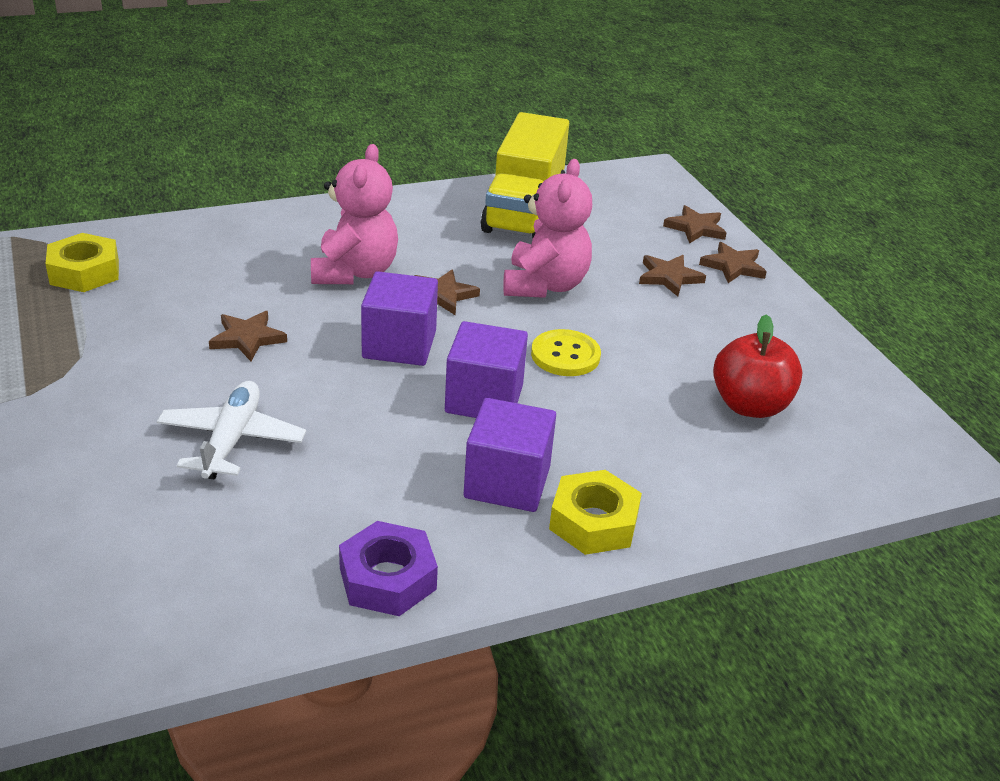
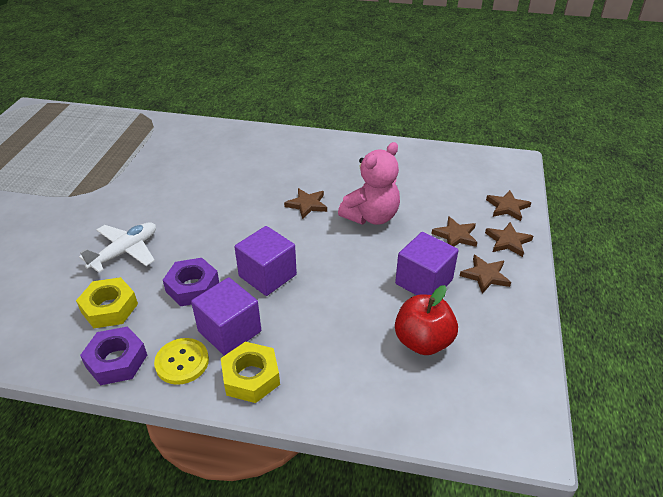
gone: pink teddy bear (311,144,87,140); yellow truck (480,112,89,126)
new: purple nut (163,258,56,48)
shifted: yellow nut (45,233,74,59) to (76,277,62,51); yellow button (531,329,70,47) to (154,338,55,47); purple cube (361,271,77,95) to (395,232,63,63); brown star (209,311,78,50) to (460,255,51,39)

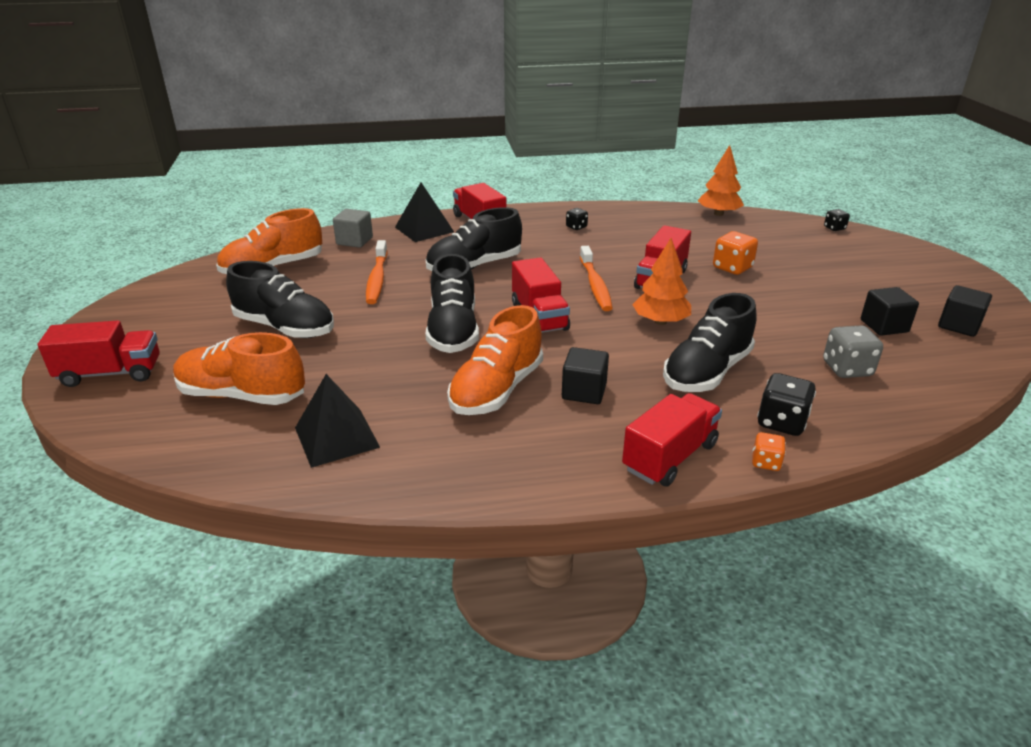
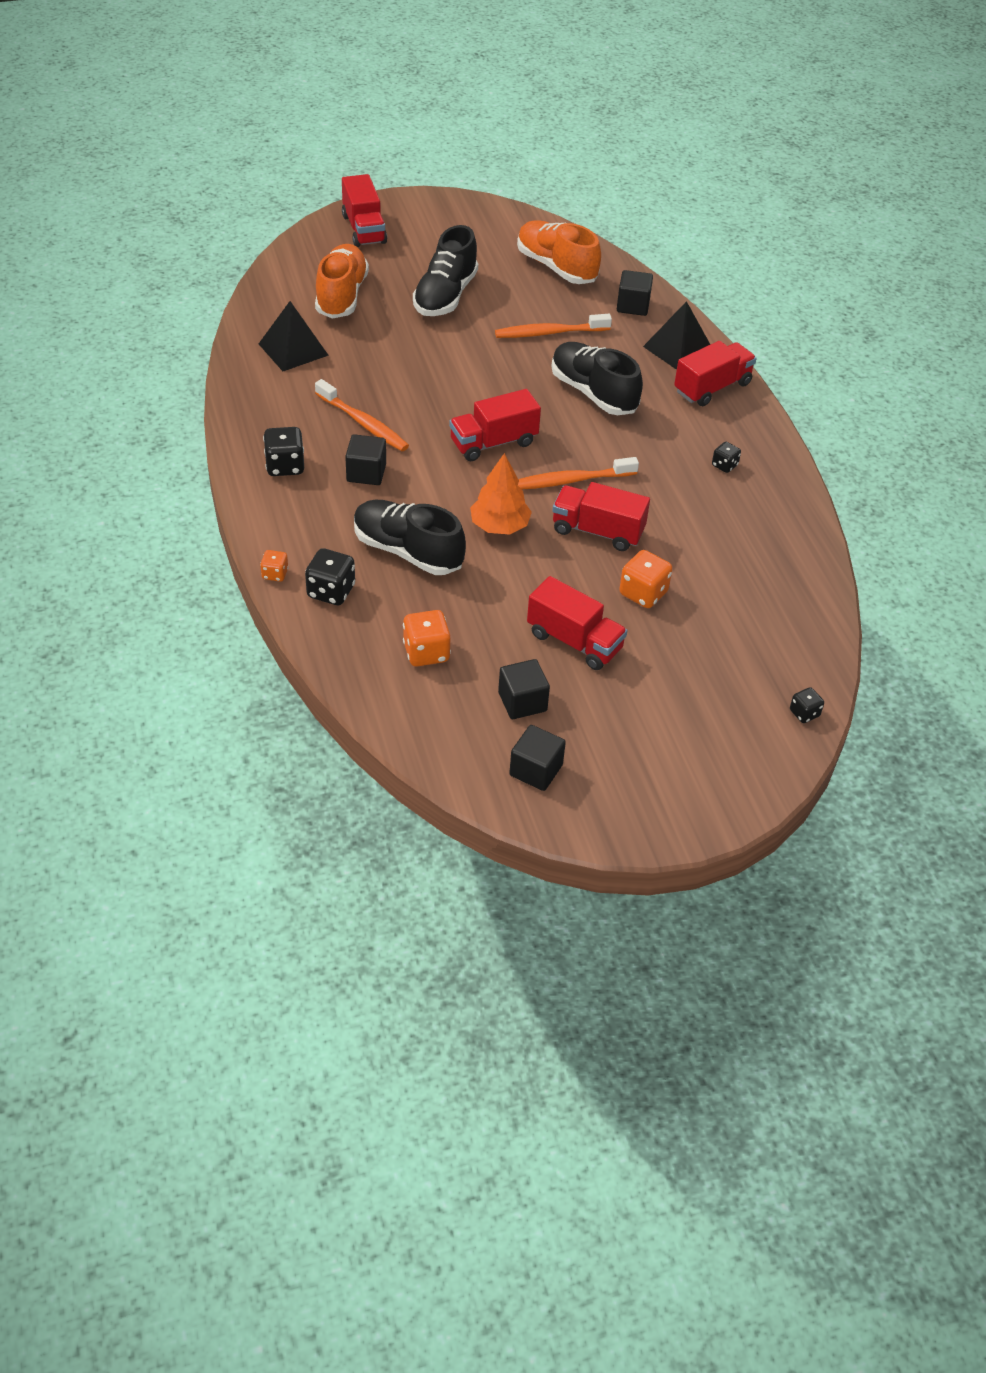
gone: black shoe (425,254,54,99); orange tree (698,145,46,71)
new: black dice (263,427,41,49)
shifted: red truck (622,393,100,93) to (527,576,100,94)
swapped: orange shoe (447,305,96,110) to orange toothbrush (315,379,94,72)
repainted: grey dice (823,325,60,53) to orange dice (403,610,48,57); grey cube (333,209,40,39) to black cube (617,270,36,46)

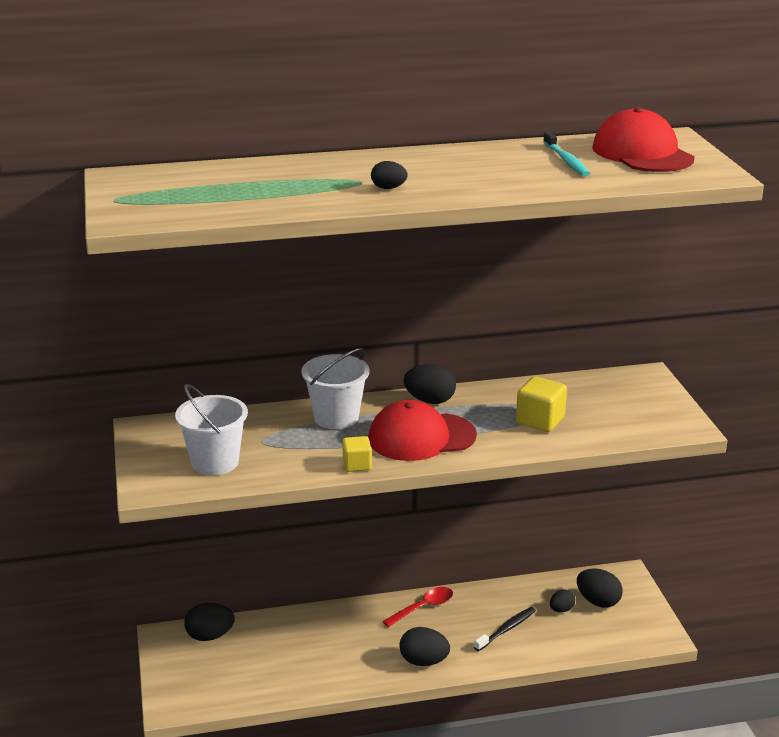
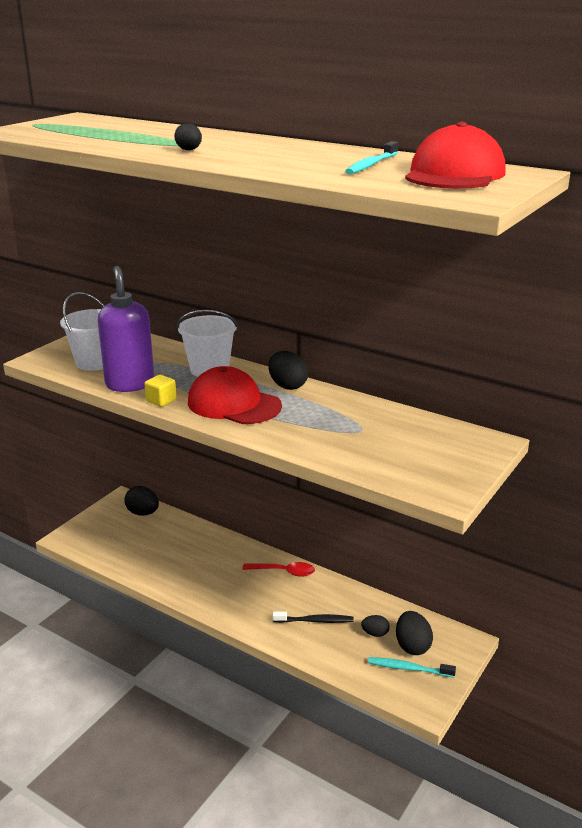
gone: black egg (399,627,51,39); yellow cube (516,376,51,56)
new: purple soap dispenser (97,266,58,126); turquoise toothbrush (368,657,88,20)

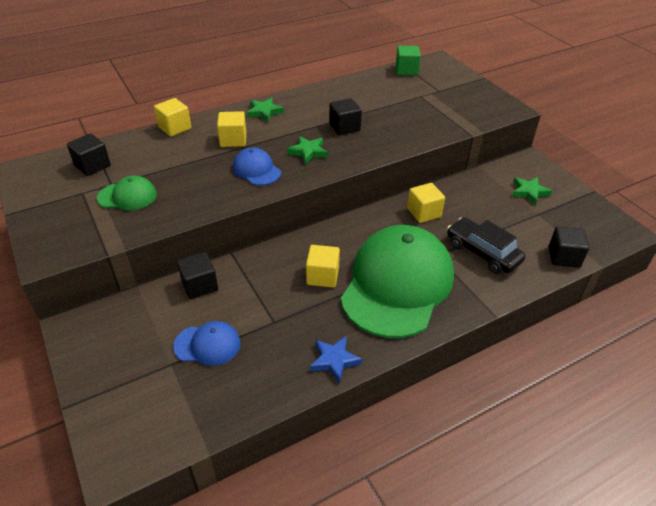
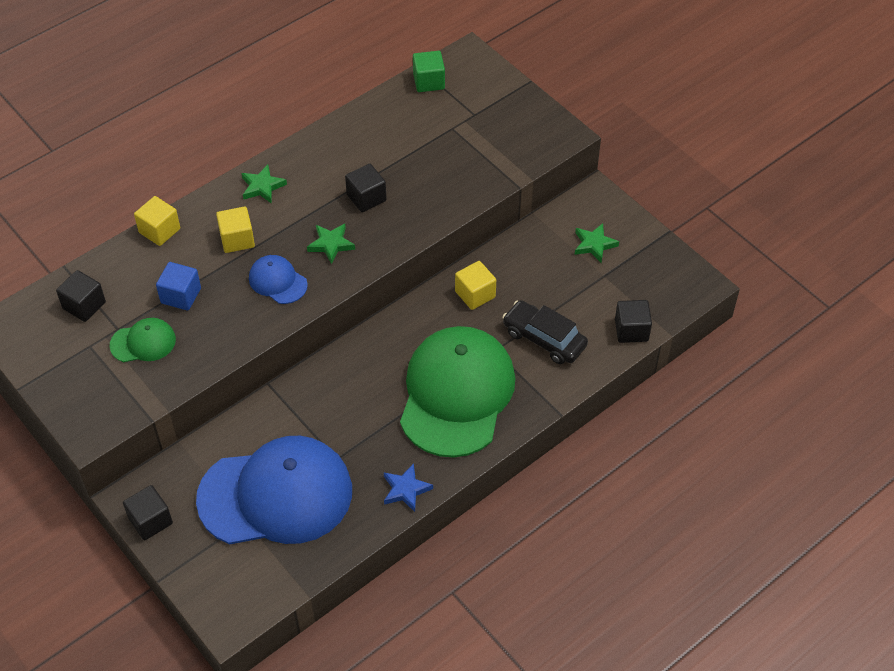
gone: yellow cube (306,245,34,43)
new: blue cube (156,262,45,48)
shifted: black cube (177,252,41,47) to (123,485,50,55)
scaled: blue cap (173,321,68,45) = (196,436,156,108) x2.30

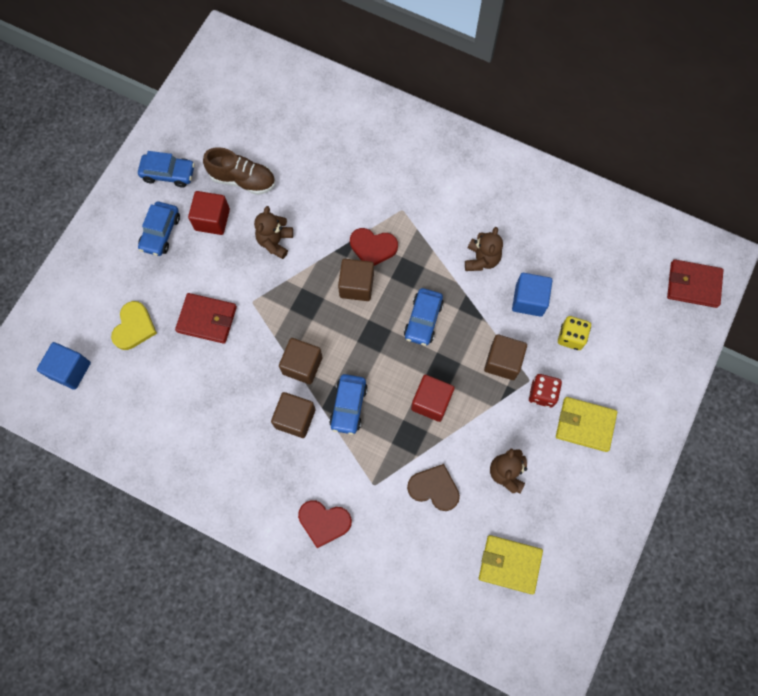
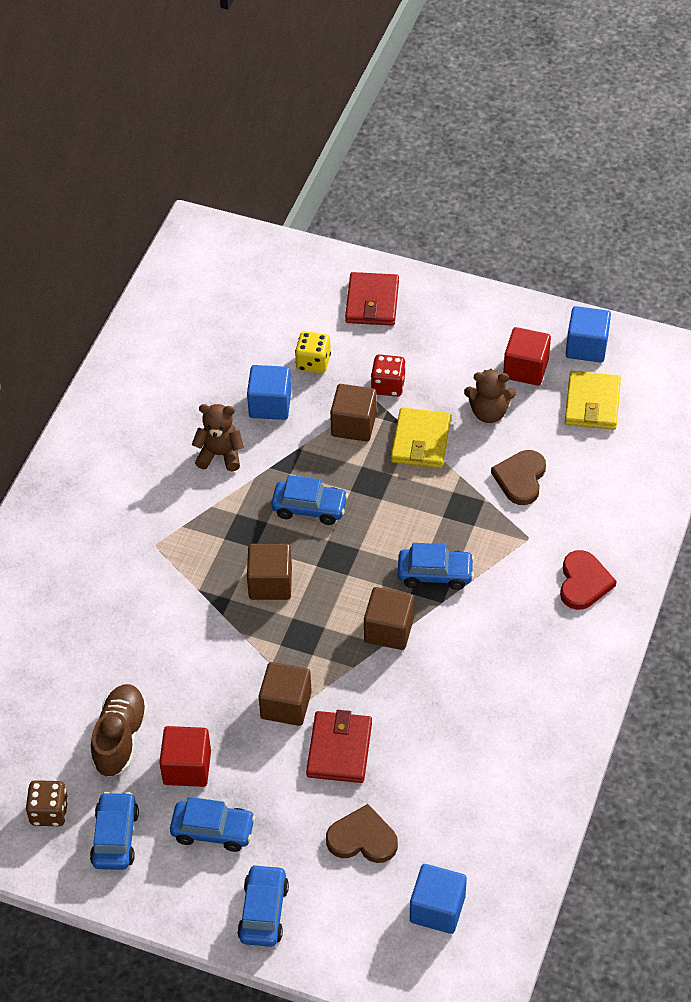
gone: brown teddy bear (254,206,39,53); red heart (350,228,48,38)
new: brown dice (26,780,42,46); blue car (237,864,52,83); blue cube (566,306,45,57)
shifted: brown cube (271,392,45,46) to (259,662,53,64); red wallet (667,259,56,49) to (345,272,54,54); yellow wallet (556,397,61,55) to (391,407,60,61); red cube (411,375,44,47) to (503,327,48,59)
repainted: yellow heart (111,301,46,49) to brown heart (326,804,72,59)

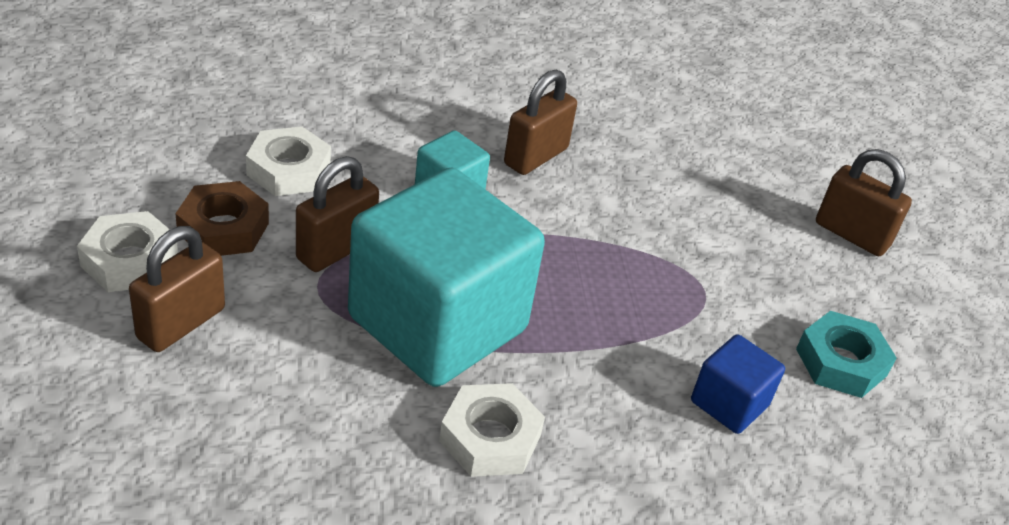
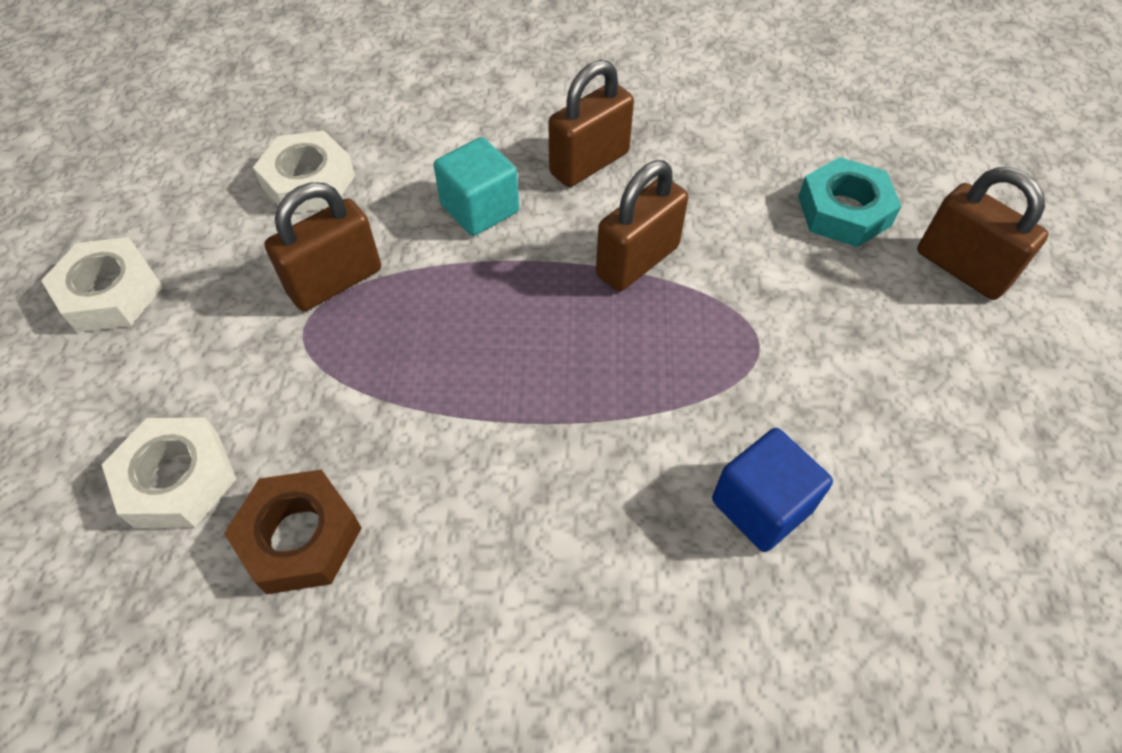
gone: turquoise cube (348,168,197,219)
shifted: white nut (439,383,106,94) to (102,418,135,110); brown nut (175,181,94,75) to (224,470,137,124); brown padlock (129,226,96,126) to (596,160,92,131); turquoise nut (796,311,101,87) to (798,157,104,90)

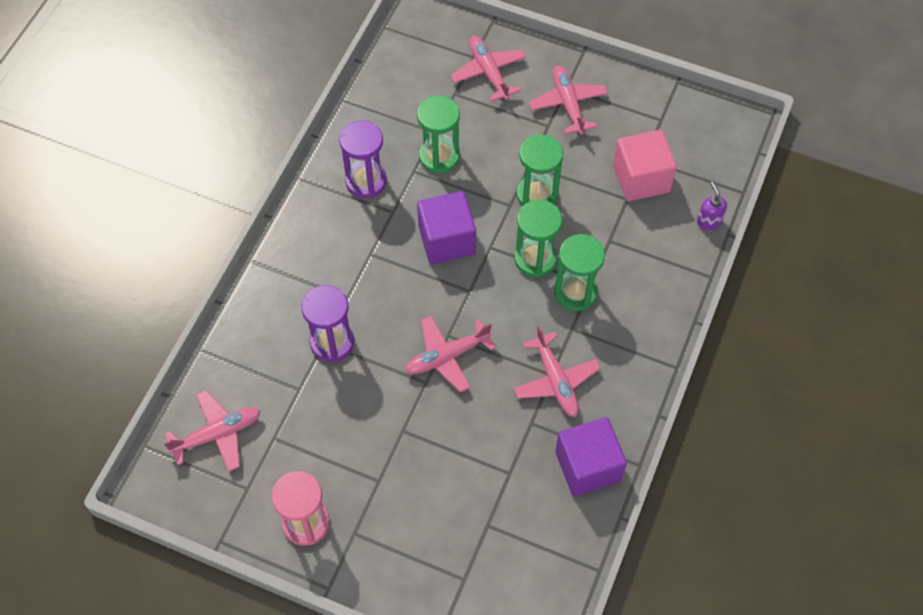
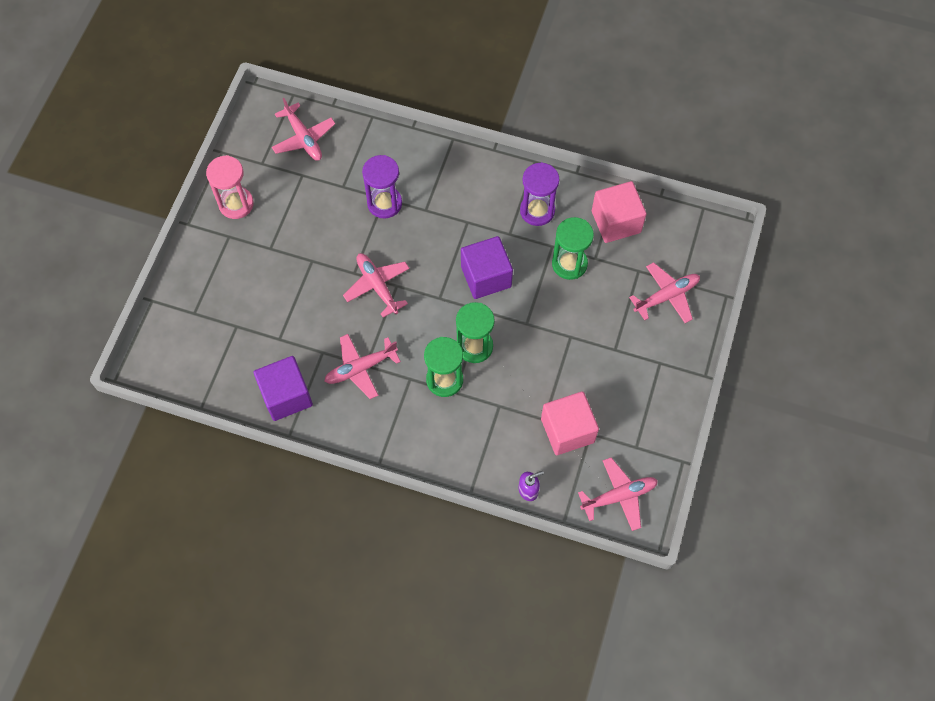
gone: green hourglass (517,135,46,72)
new: pink cube (592,181,55,62)
shifted: pink plane (529,65,79,70) to (578,457,80,74)

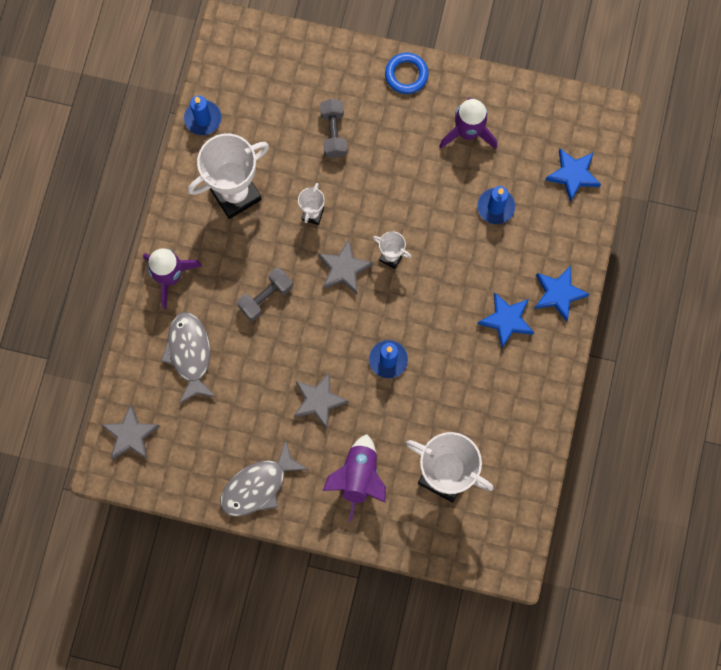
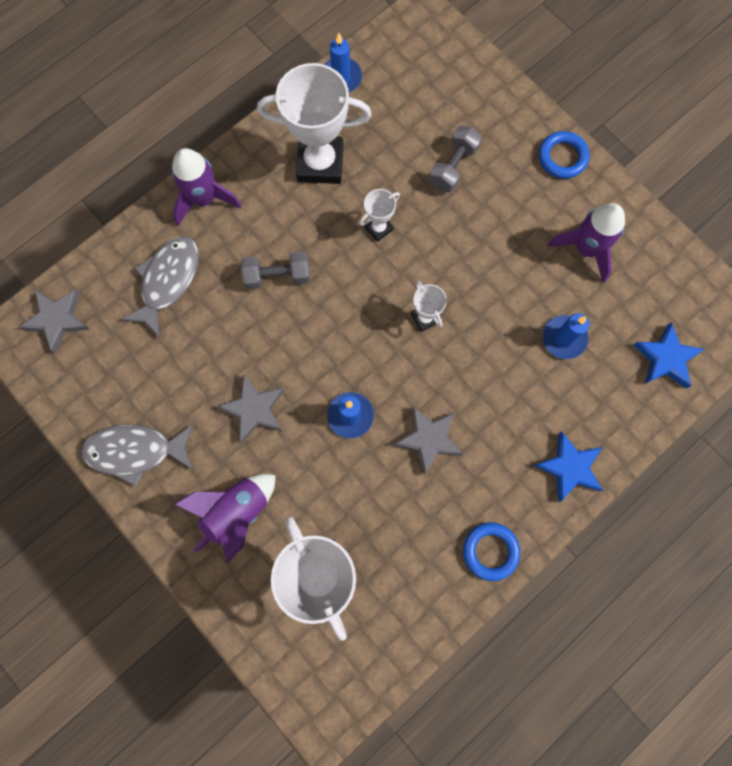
gone: blue star (478,293,56,55)
new: blue ring (463,522,57,59)
shifted: grey star (318,240,55,54) to (394,406,69,69)

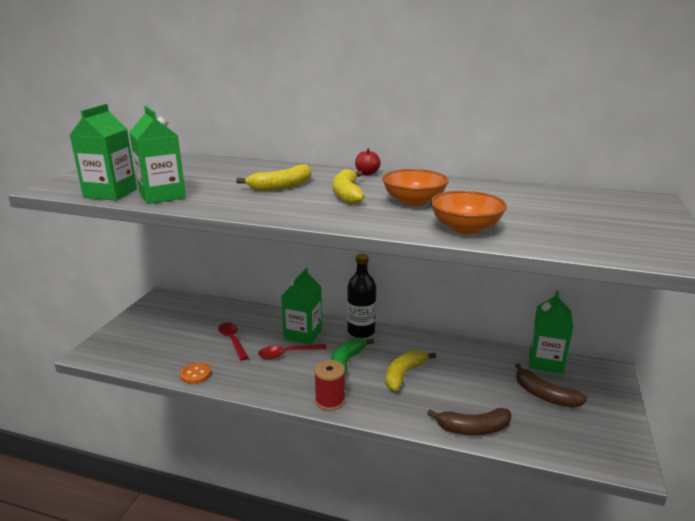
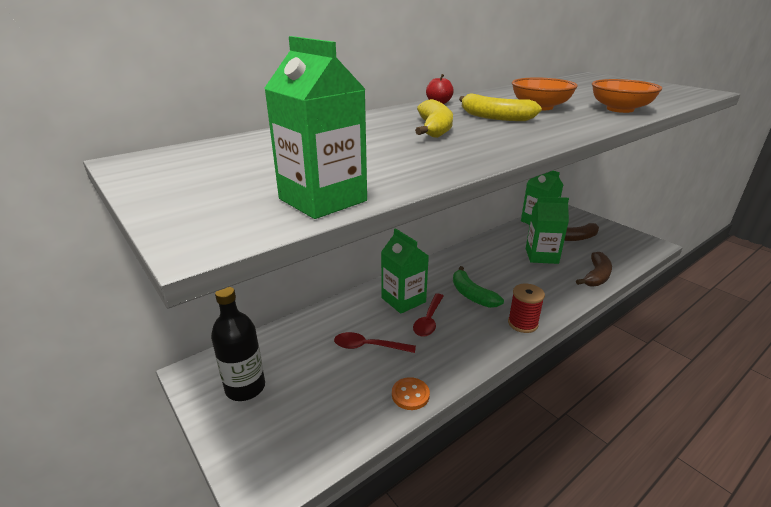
gone: yellow banana (385,350,51,41)
shifted: black bottle (347,254,29,84) to (211,287,54,114); green carton (129,106,57,98) to (526,197,43,67)

